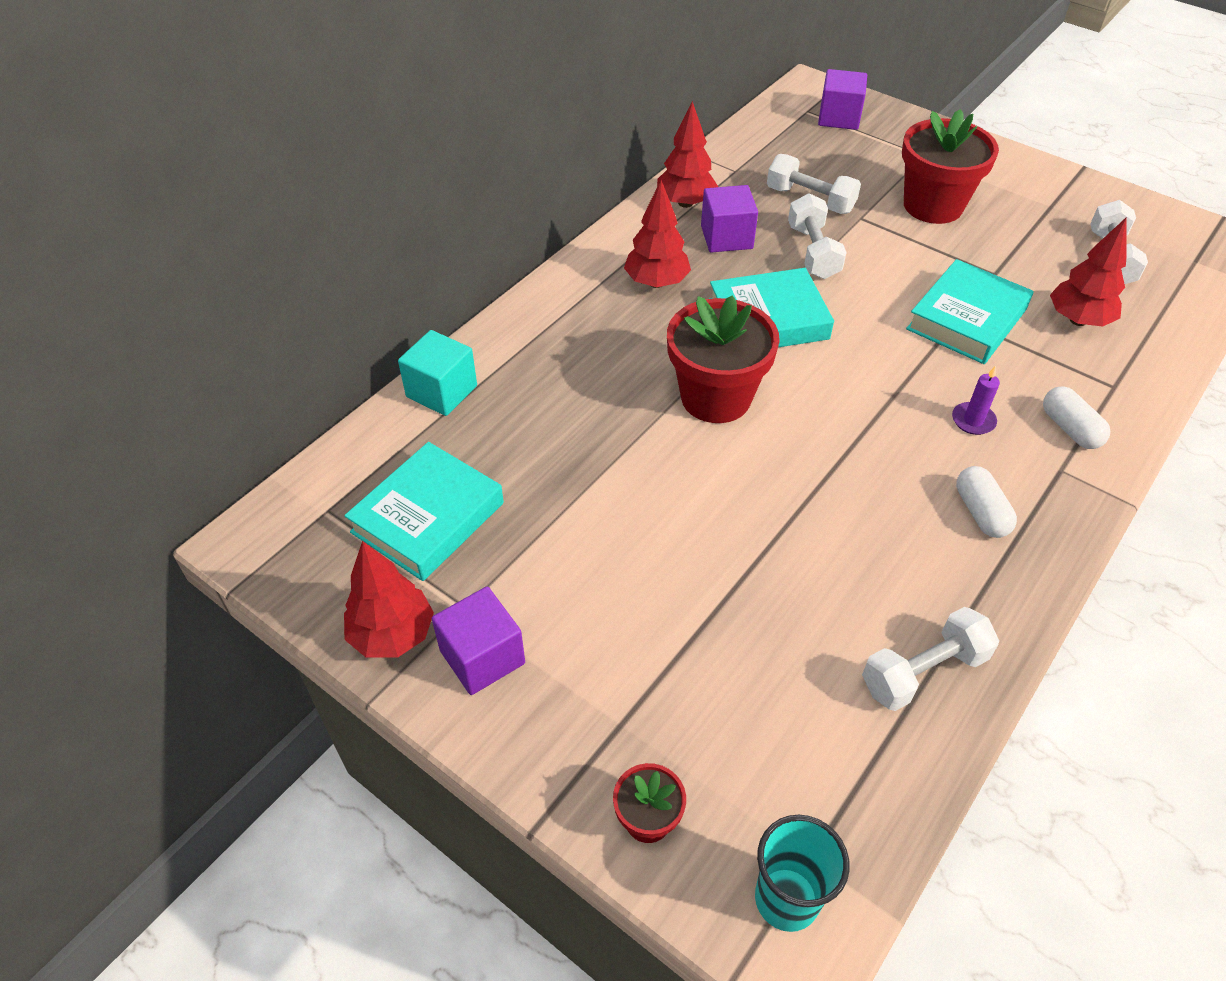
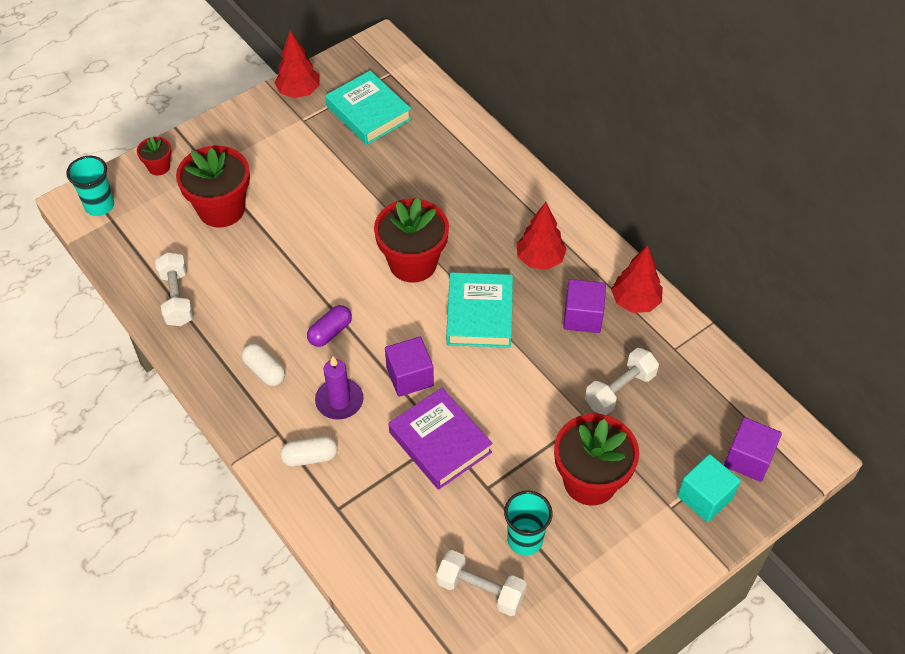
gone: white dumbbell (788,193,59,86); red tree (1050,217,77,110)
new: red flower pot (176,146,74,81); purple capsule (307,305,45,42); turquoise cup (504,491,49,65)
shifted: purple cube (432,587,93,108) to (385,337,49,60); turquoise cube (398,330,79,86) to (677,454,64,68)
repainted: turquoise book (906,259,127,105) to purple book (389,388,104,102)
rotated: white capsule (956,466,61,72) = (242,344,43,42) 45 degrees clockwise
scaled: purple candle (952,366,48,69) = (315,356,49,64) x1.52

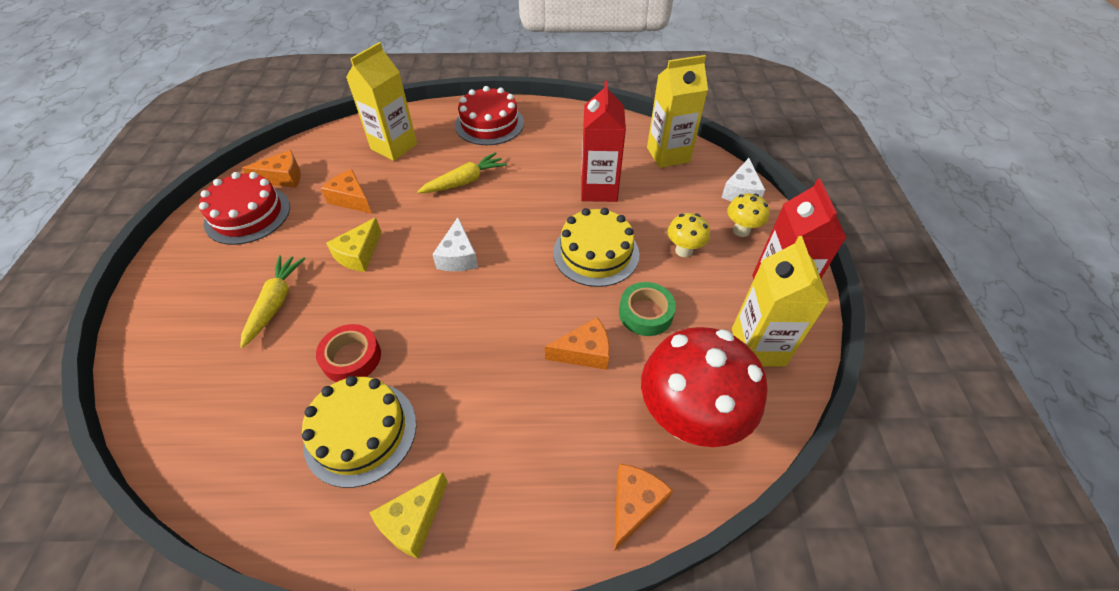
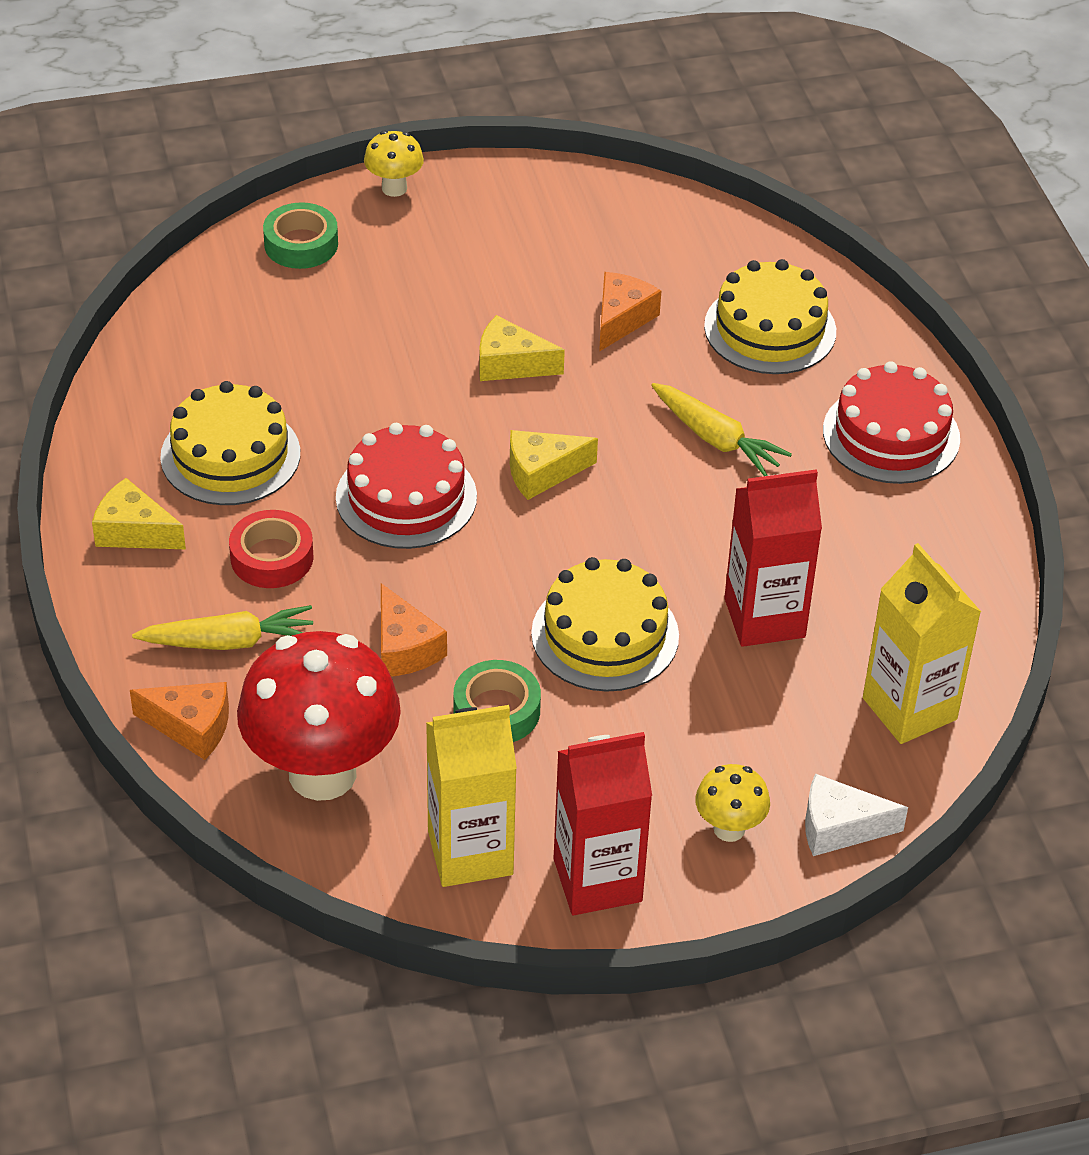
gone: orange cheese (242,150,59,38)
new: green tape (263,202,75,67)
shifted: yellow carrot (240,255,66,93) to (132,605,181,45); red tape (316,324,65,58) to (229,510,84,78); red cake (199,172,91,73) to (336,423,141,126); yellow mushroom (668,213,42,44) to (364,131,60,66)
swapped: yellow carton (346,42,71,119) to yellow cake (704,259,132,115)
repainted: white cheese (432,217,46,54) to yellow cheese (510,430,88,70)

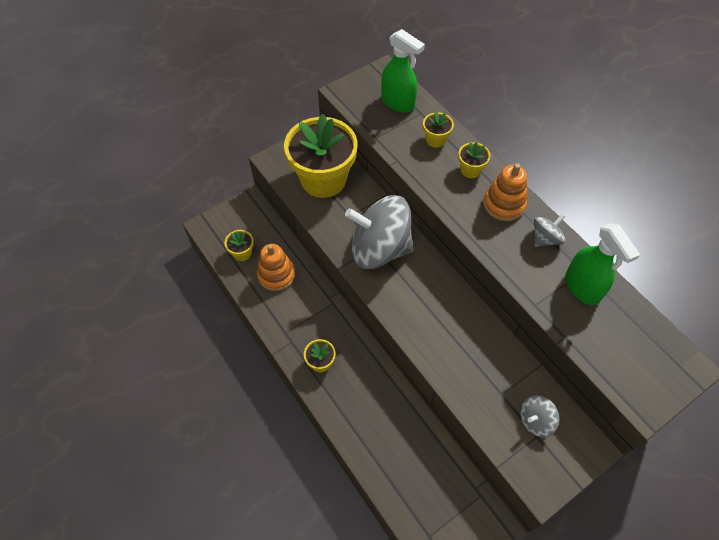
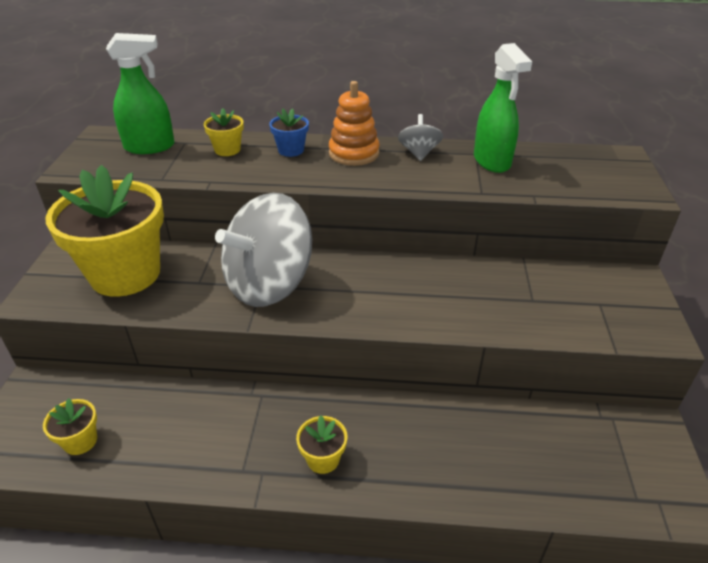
gone: orange stacking toy (257,244,38,47); grey spinning top (520,395,39,42)
repainted: yellow flower pot (458,142,32,36) to blue flower pot (269,108,40,49)
rotated: green spray bottle (565,223,75,82) = (474,43,58,130) 60 degrees clockwise

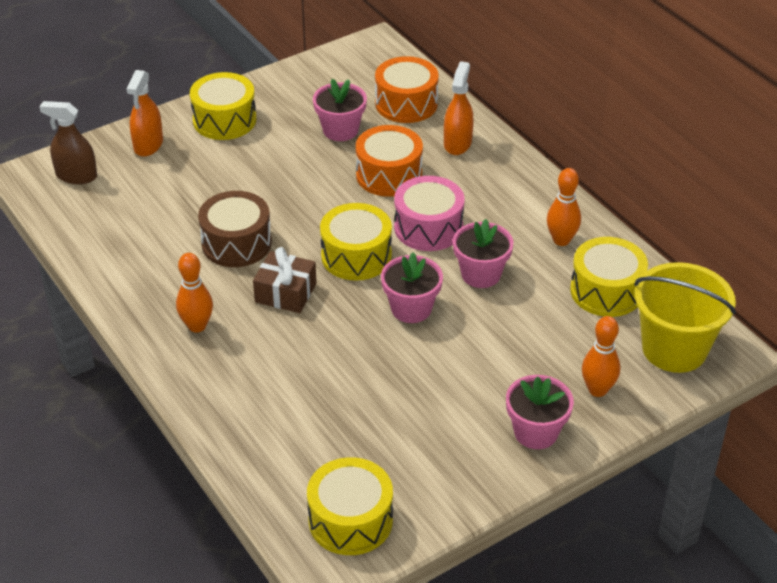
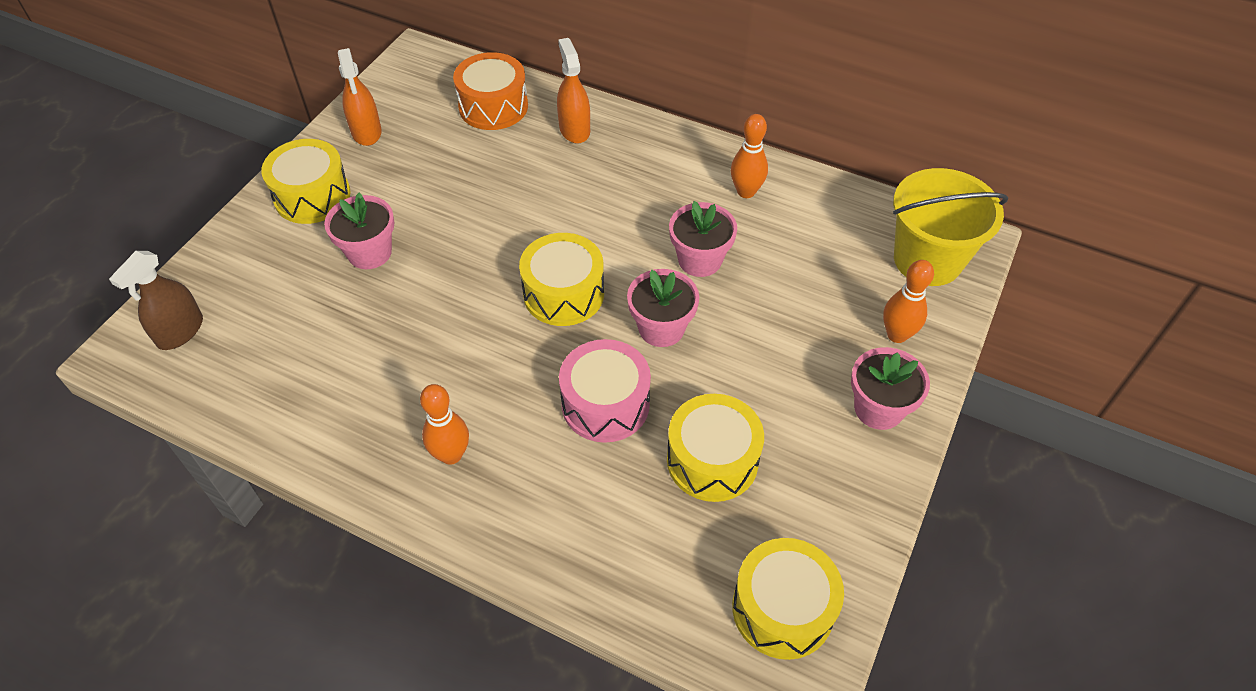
gone: brown drum (198,191,74,76); brown gift (253,247,64,66); orange drum (356,125,67,72)
shifted: pink flower pot (313,79,54,62) to (324,193,70,76); orange spray bottle (126,70,37,87) to (338,48,44,98); pink drum (394,176,70,75) to (559,339,92,104); yellow drum (570,237,78,80) to (667,394,97,108)
rotated: brown spray bottle (39,101,58,83) = (109,251,94,99) 45 degrees counterclockwise

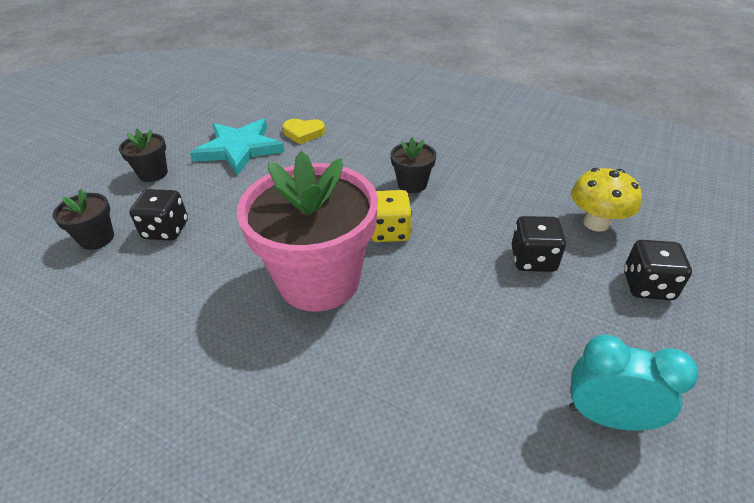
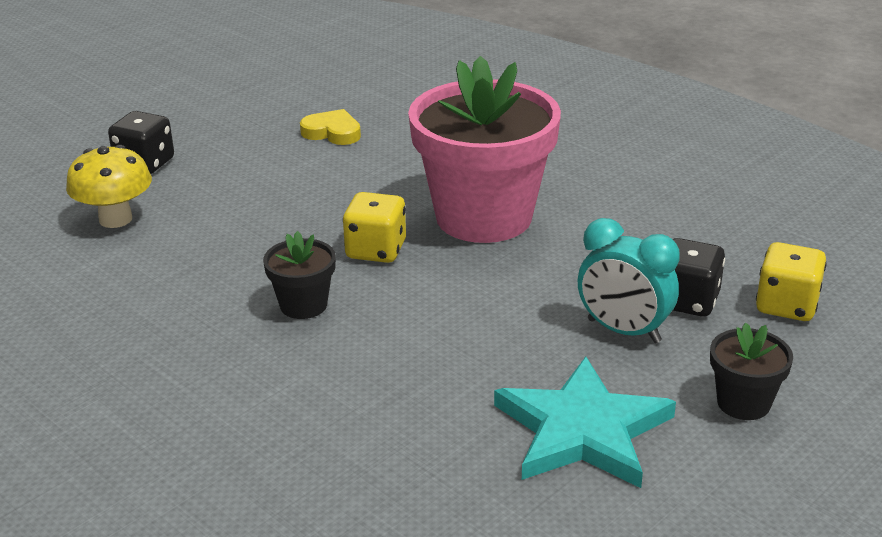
gone: black dice (512,216,54,56)
shifted: yellow heart (283,119,42,25) to (300,109,61,36); turquoise clock (569,335,129,96) to (578,218,102,125)
swapped: black flower pot (53,189,61,61) to yellow dice (756,242,71,79)

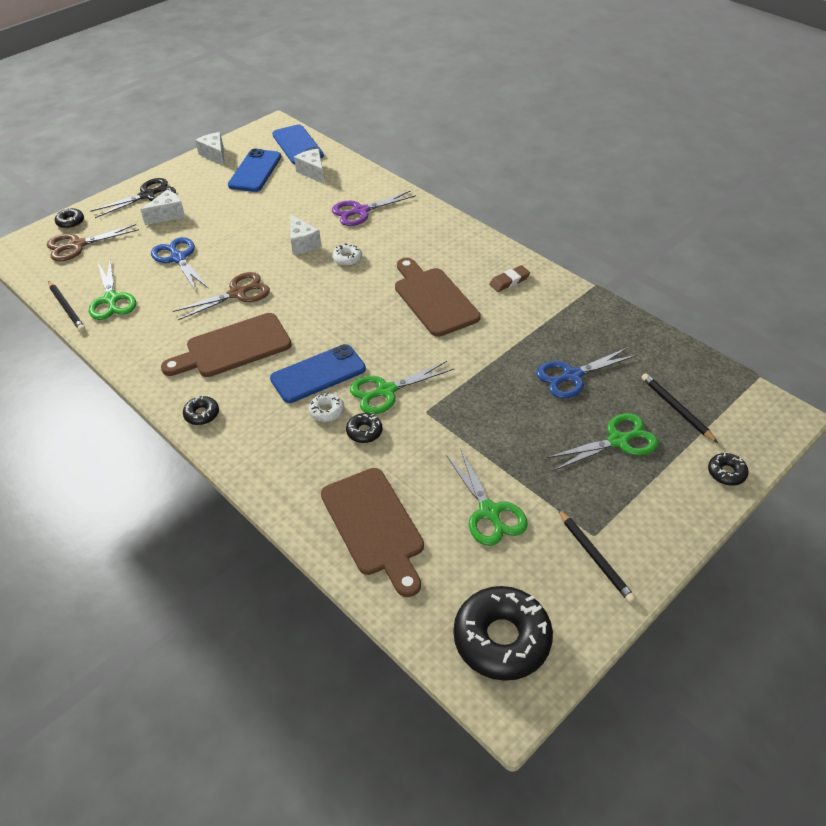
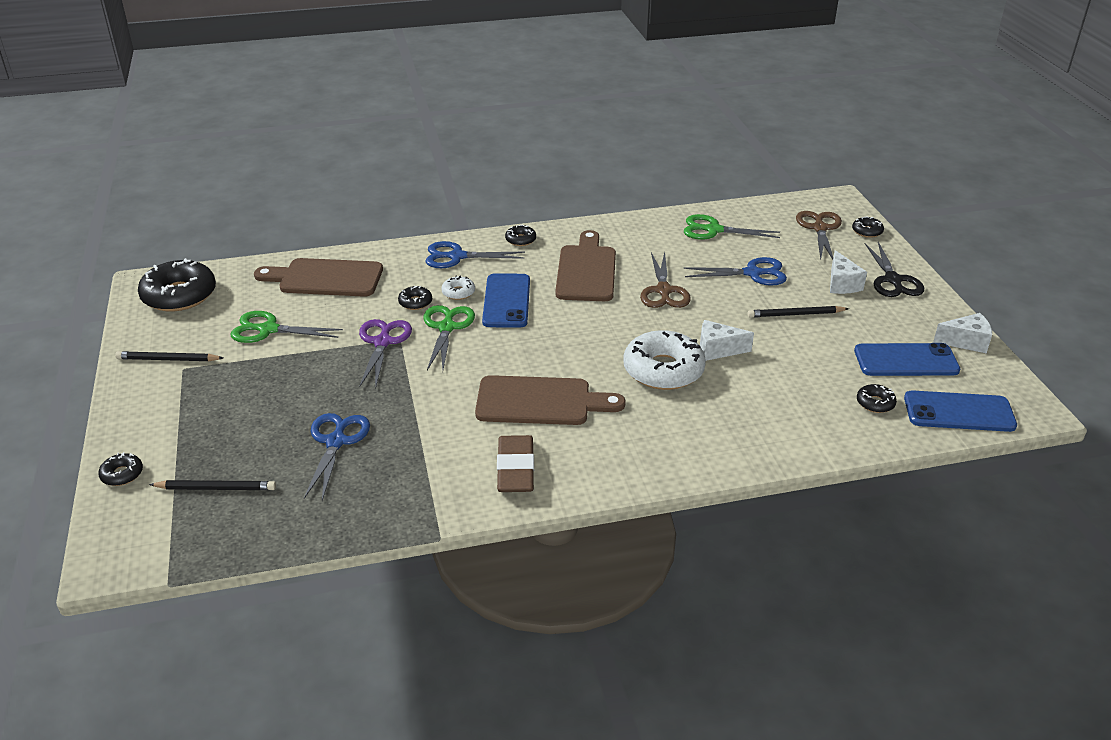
gone: green scissors (546,413,113,58)
new: blue scissors (425,241,100,27)
shifted: purple scissors (332,191,84,35) to (359,319,53,69); black pencil (48,281,38,51) to (747,306,102,12)
swapped: white cheese (294,149,30,35) to black donut (857,384,40,29)
rotated: blue phone (228,149,53,43) = (854,343,106,33) 45 degrees counterclockwise
scaled: brown eraser (489,265,41,27) = (497,435,37,57) x1.64; white donut (333,244,29,22) = (623,330,83,60) x2.20

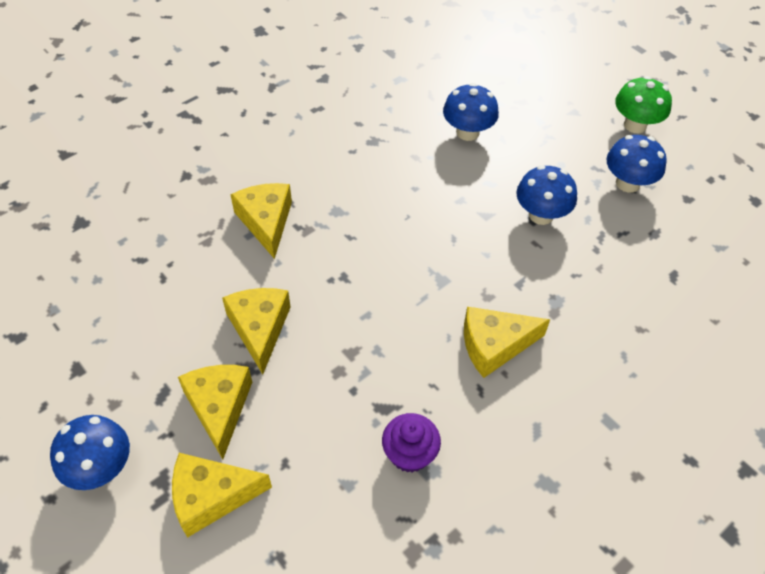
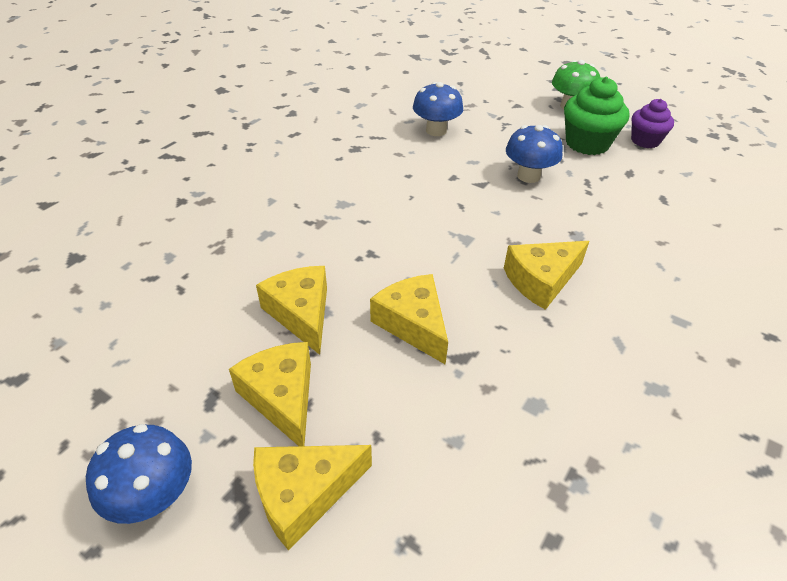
shifted: yellow cheese (230,183,62,76) to (370,274,78,91); purple cupcake (382,413,59,60) to (631,99,43,49)
swapped: blue mushroom (607,135,60,58) to green cupcake (564,77,65,78)

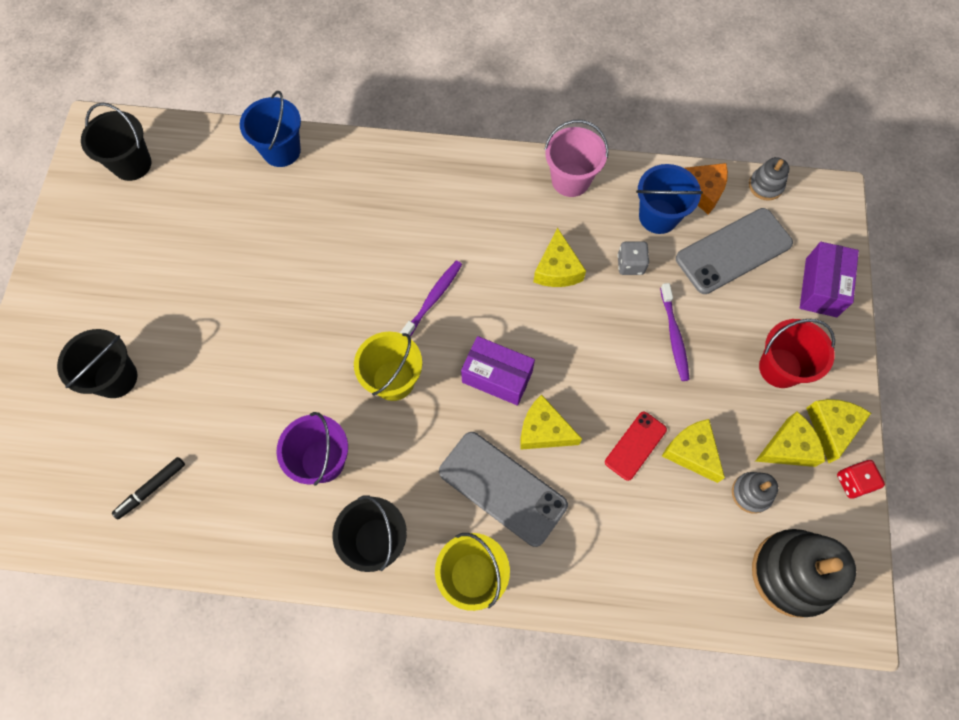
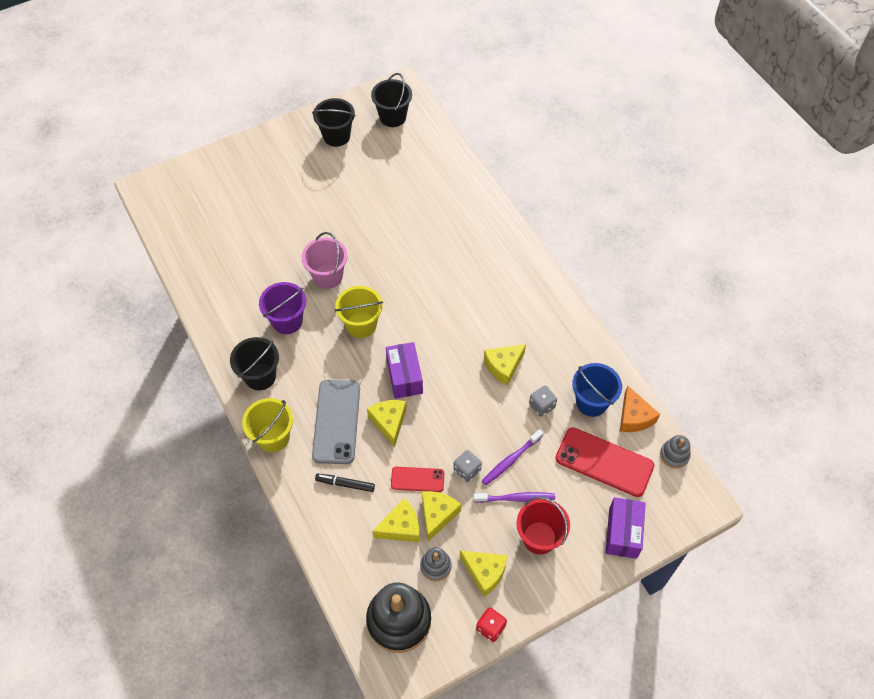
gone: blue bucket (240,91,61,76)
new: grey dice (453,450,29,32)
shifted: pink bucket (544,120,65,77) to (302,232,46,57); black bucket (57,329,80,69) to (312,98,44,49); black marker (112,457,73,62) to (315,474,60,18); yellow cheese (806,399,65,64) to (372,499,48,43); purple toothbrush (400,260,62,76) to (473,492,82,11)
repainted: grey phone (676,208,117,86) to red phone (556,428,98,69)
rotated: purple box (800,242,59,75) = (606,497,40,62) 60 degrees counterclockwise

